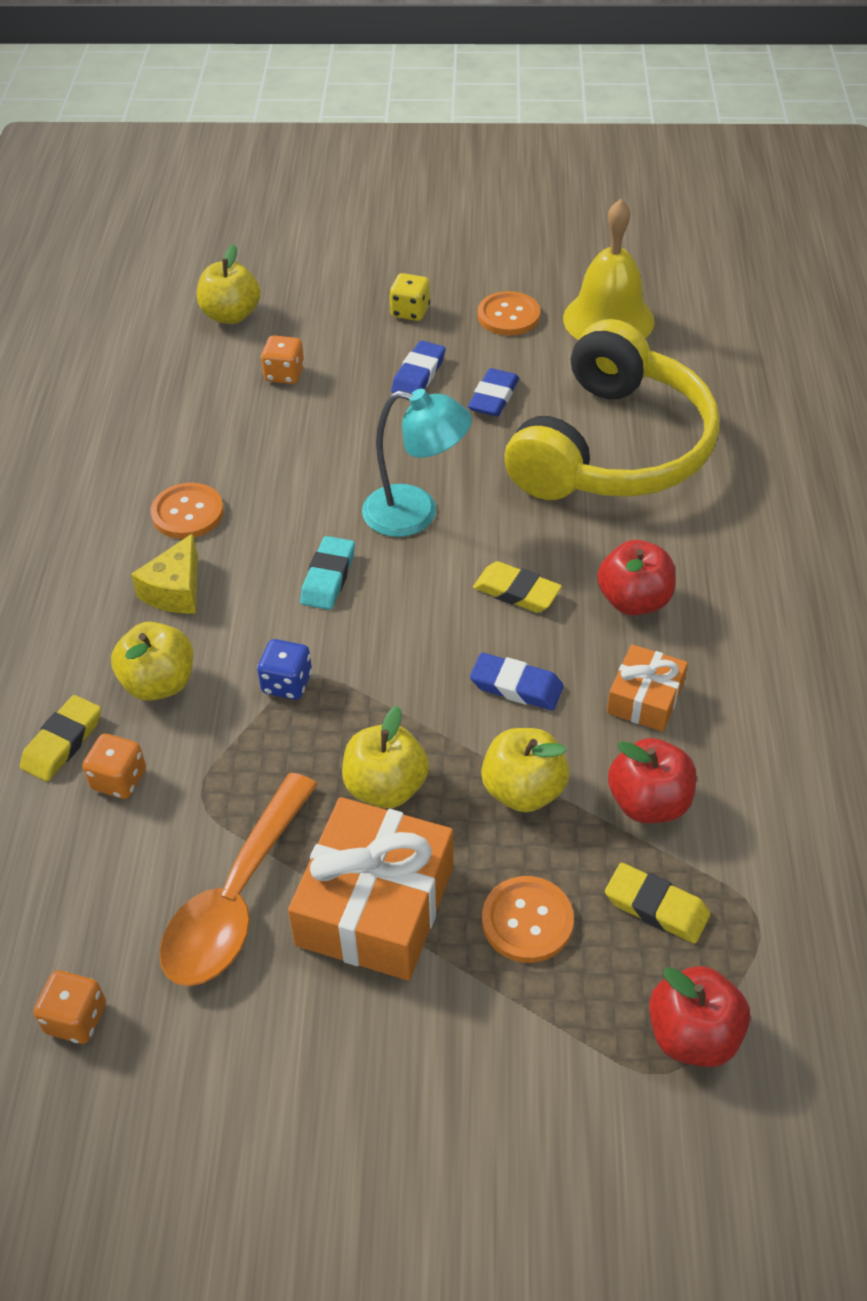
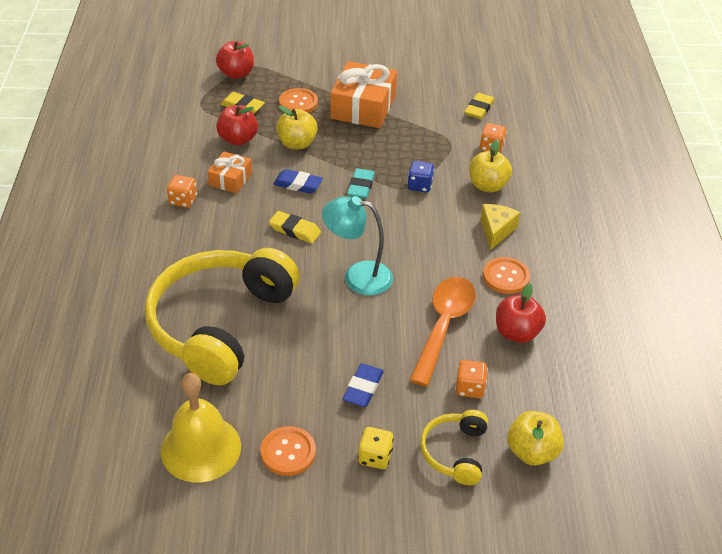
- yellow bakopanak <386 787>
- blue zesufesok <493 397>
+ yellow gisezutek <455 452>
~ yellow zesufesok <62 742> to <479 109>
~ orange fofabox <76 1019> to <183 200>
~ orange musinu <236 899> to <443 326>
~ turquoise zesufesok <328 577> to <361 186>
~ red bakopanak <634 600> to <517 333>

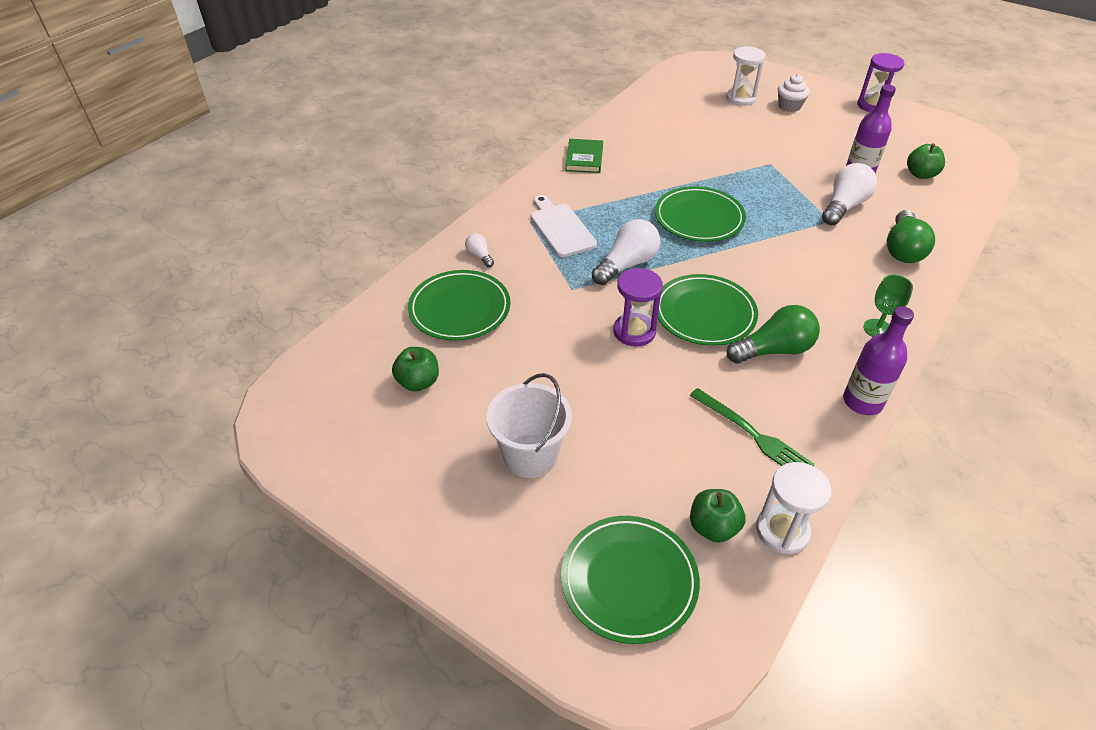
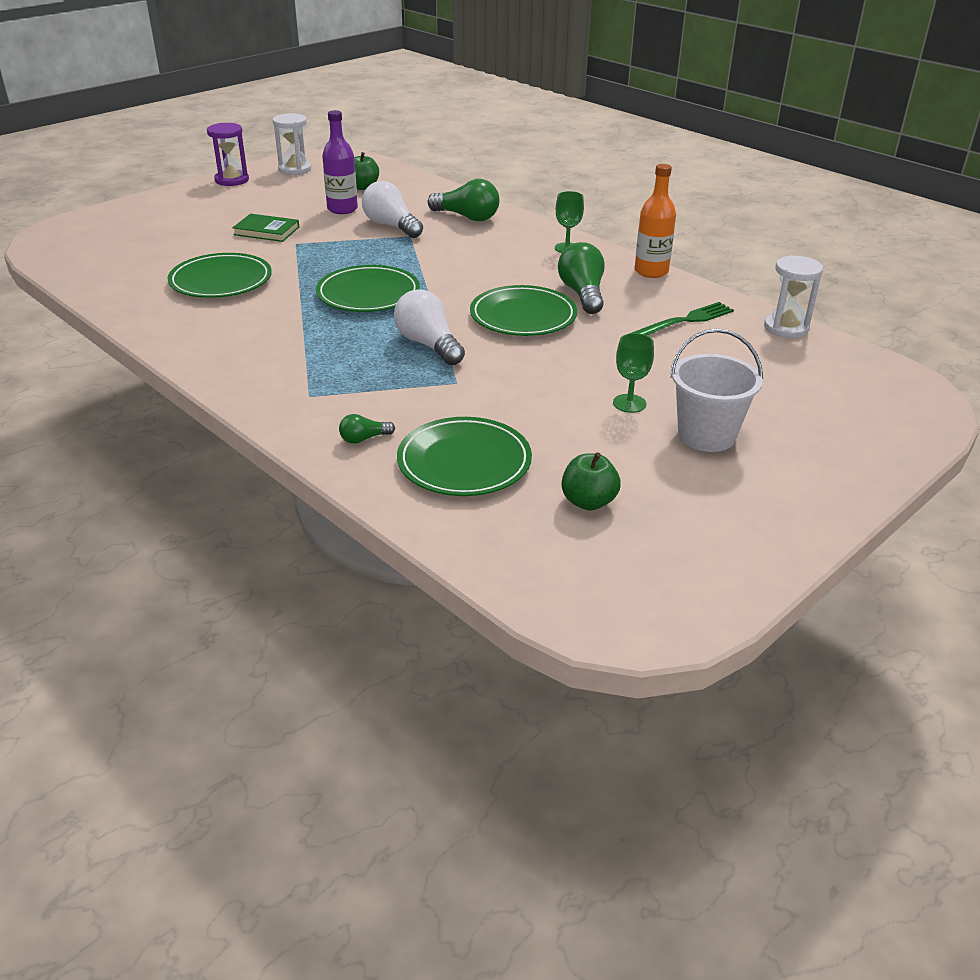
- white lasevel <561 228>
- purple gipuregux <634 331>
- green bakopanak <713 527>
- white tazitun <789 106>
+ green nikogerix <629 403>
~ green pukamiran <629 580> to <221 281>
~ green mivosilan <584 158> to <266 231>
~ white gipuregux <740 98> to <295 169>
~ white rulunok <479 256> to green rulunok <364 439>
~ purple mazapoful <862 402> to orange mazapoful <651 271>

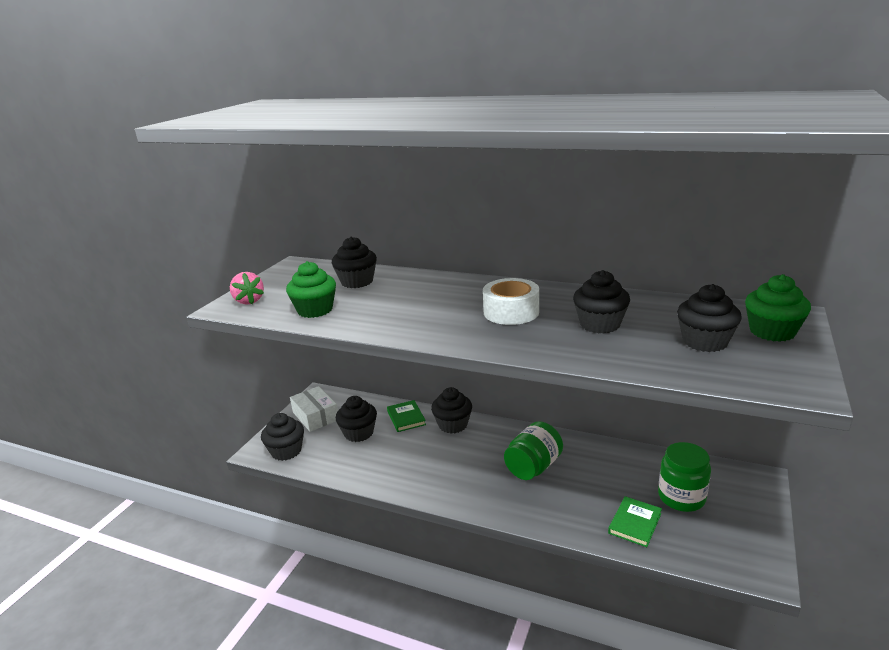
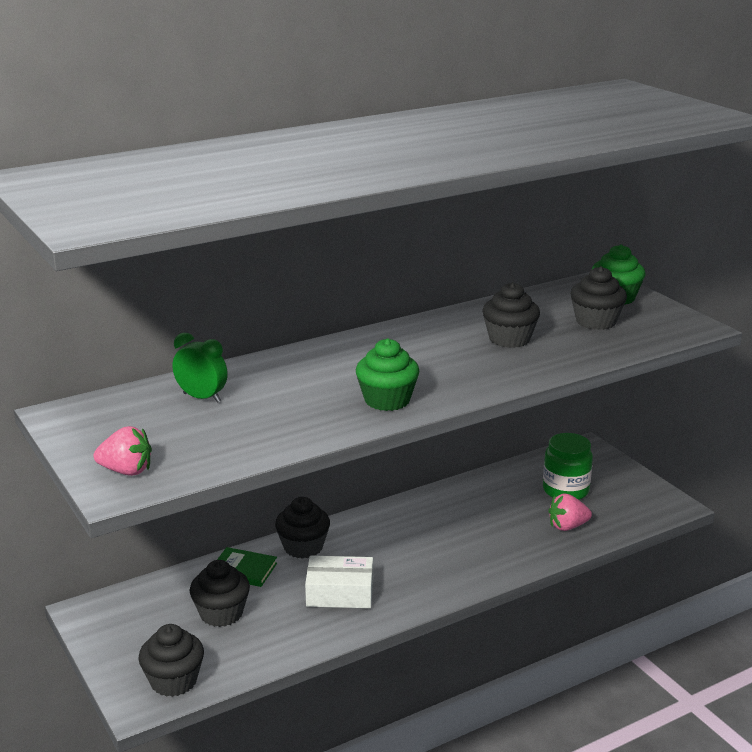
- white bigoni <511 312>
- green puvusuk <533 467>
~ green tazitun <315 310> to <387 400>
~ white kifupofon <315 416> to <340 593>
~ black tazitun <357 282> to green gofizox <202 397>
~ green mivosilan <635 523> to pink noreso <567 526>

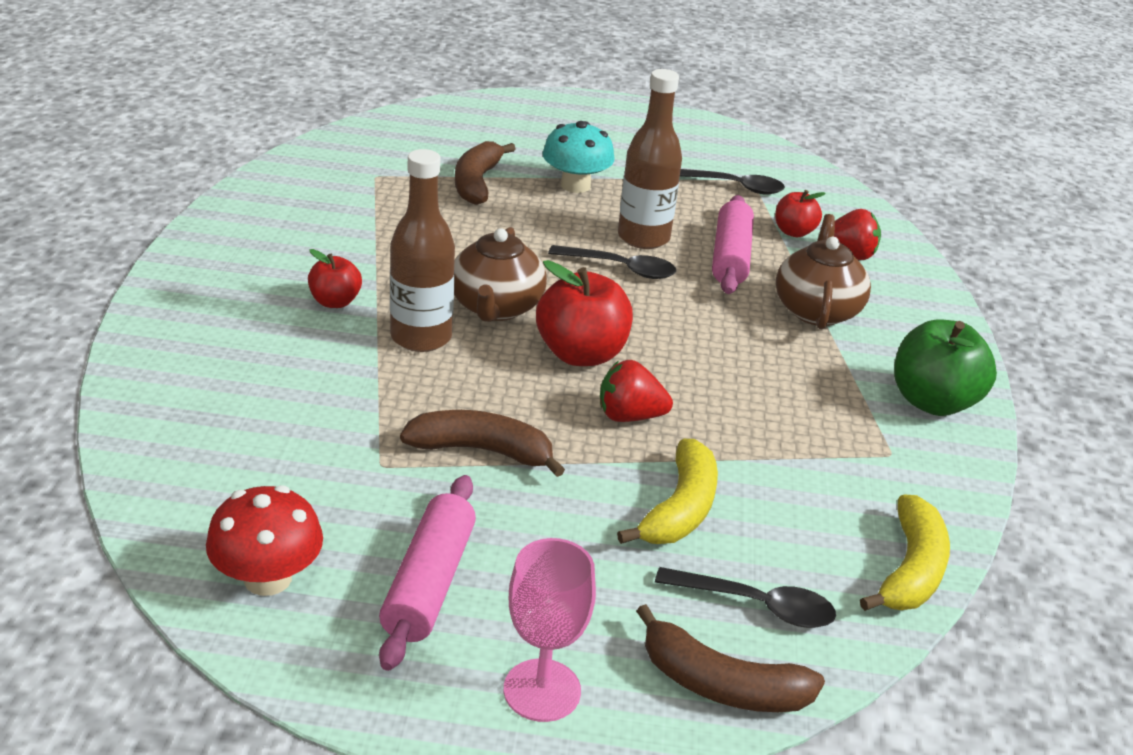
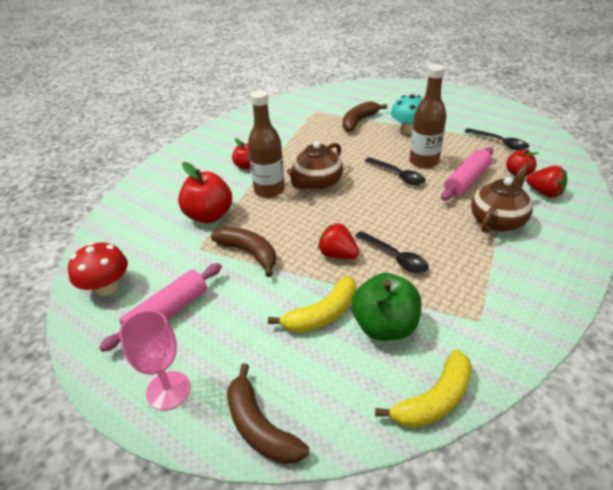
~ red bakopanak <581 354> to <209 215>
~ black musinu <755 605> to <395 257>
~ green bakopanak <932 401> to <384 326>

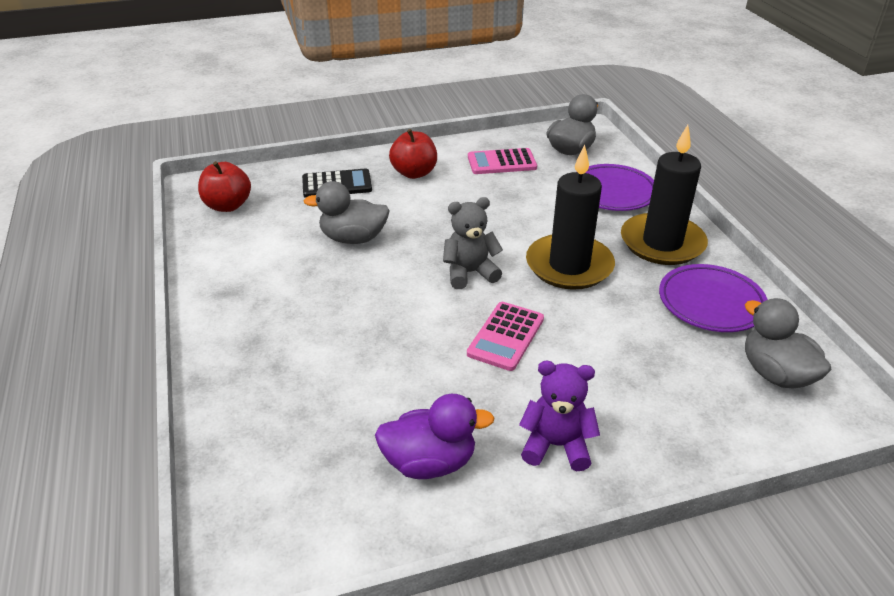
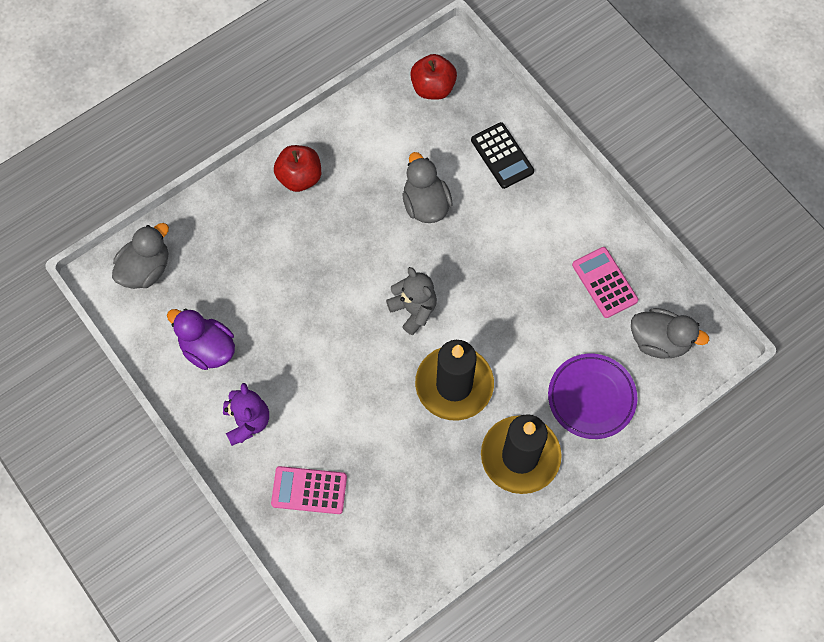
- purple pukamiran <711 303>
~ red bakopanak <414 173> to <299 177>
~ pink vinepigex <506 336> to <309 490>
~ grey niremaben <775 374> to <145 269>
~ purple niremaben <429 462> = <208 348> 150 degrees clockwise

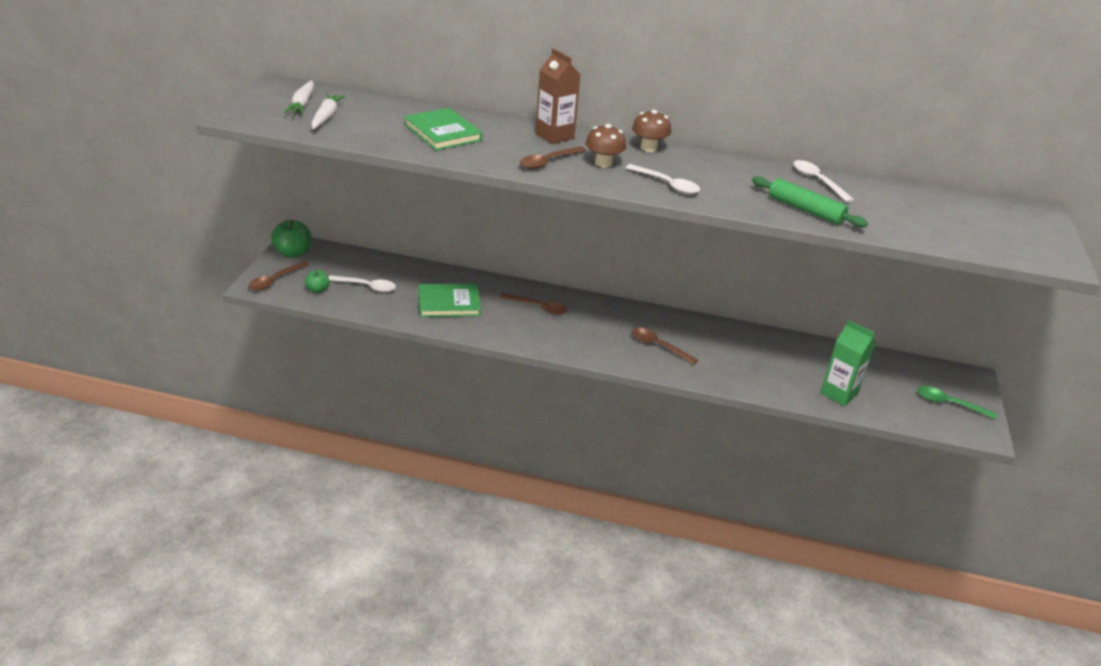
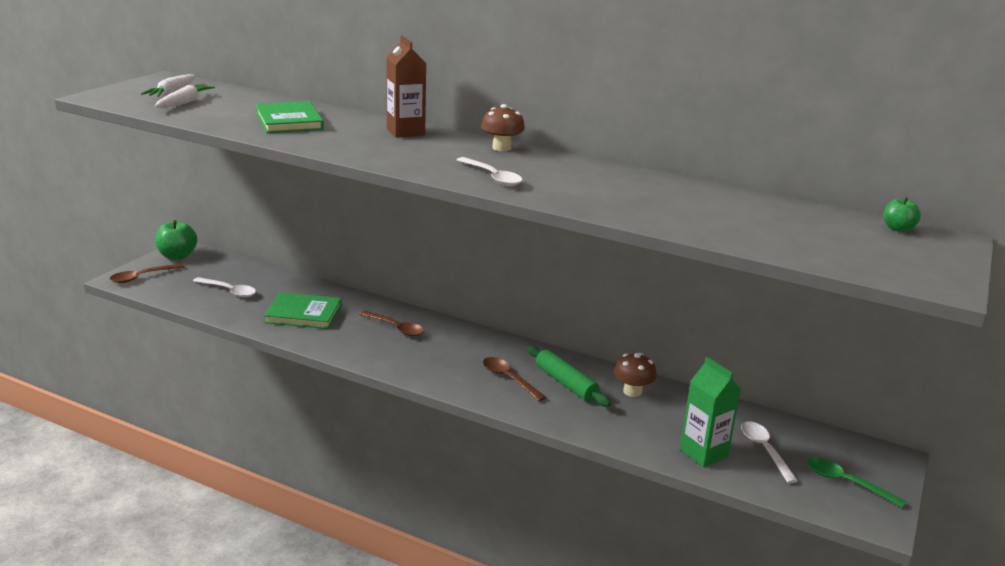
- brown musinu <548 162>
~ green bakopanak <318 290> to <897 229>
~ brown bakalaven <603 163> to <632 391>
~ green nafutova <805 210> to <565 383>
~ white musinu <817 181> to <764 450>

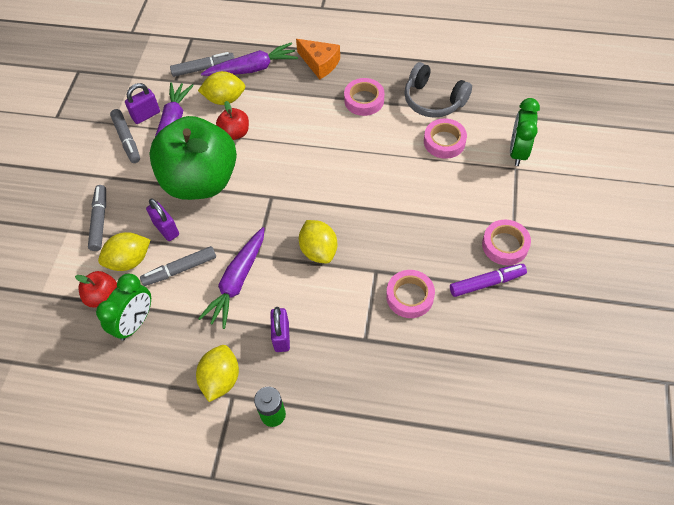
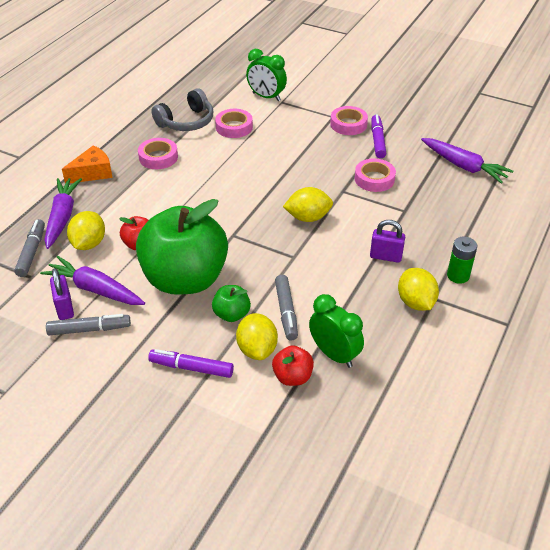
~ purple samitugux <237 281> to <463 166>
~ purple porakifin <166 229> to green bakopanak <231 314>
~ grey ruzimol <100 221> to purple ruzimol <191 368>
~ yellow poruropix <221 379> = <415 302> 45 degrees clockwise

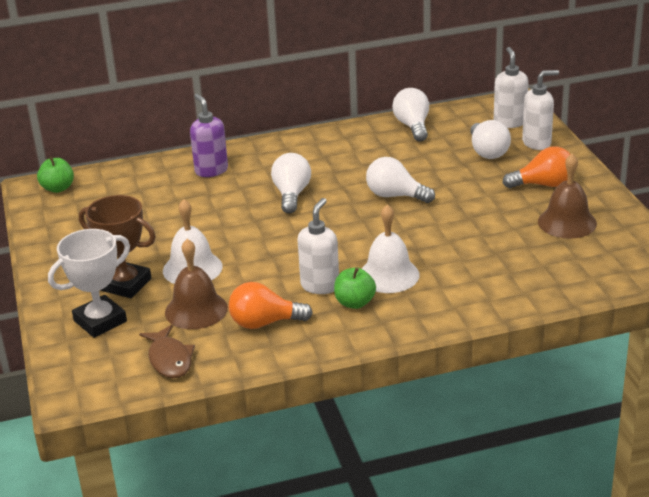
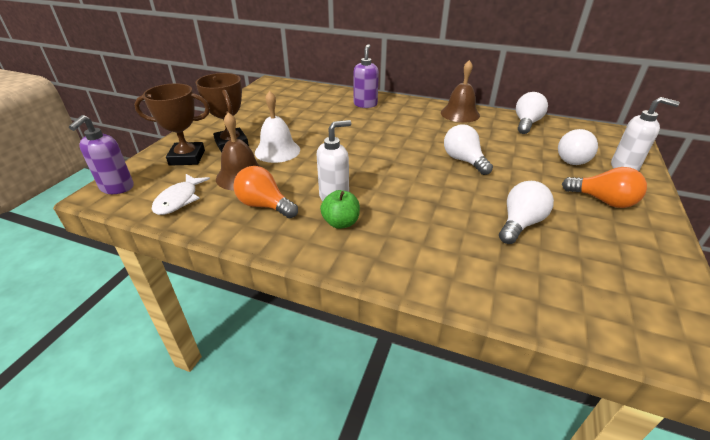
- green bakopanak <58 188>
- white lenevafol <388 275>
- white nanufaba <509 122>
+ purple nanufaba <117 188>
~ white rulunok <291 195> to <520 224>
~ brown lenevafol <567 222> to <460 114>
~ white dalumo <100 321> to brown dalumo <187 158>
~ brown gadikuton <169 359> to white gadikuton <179 200>

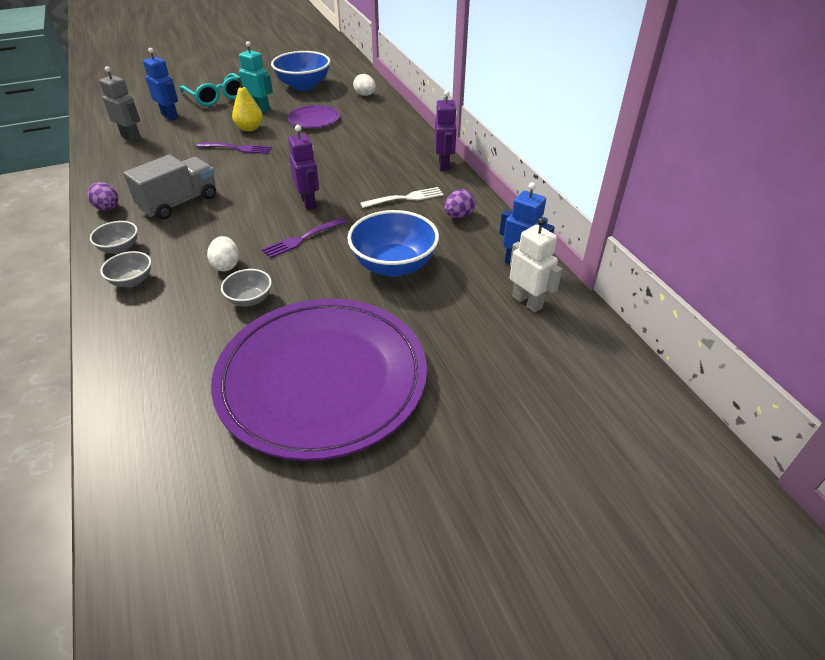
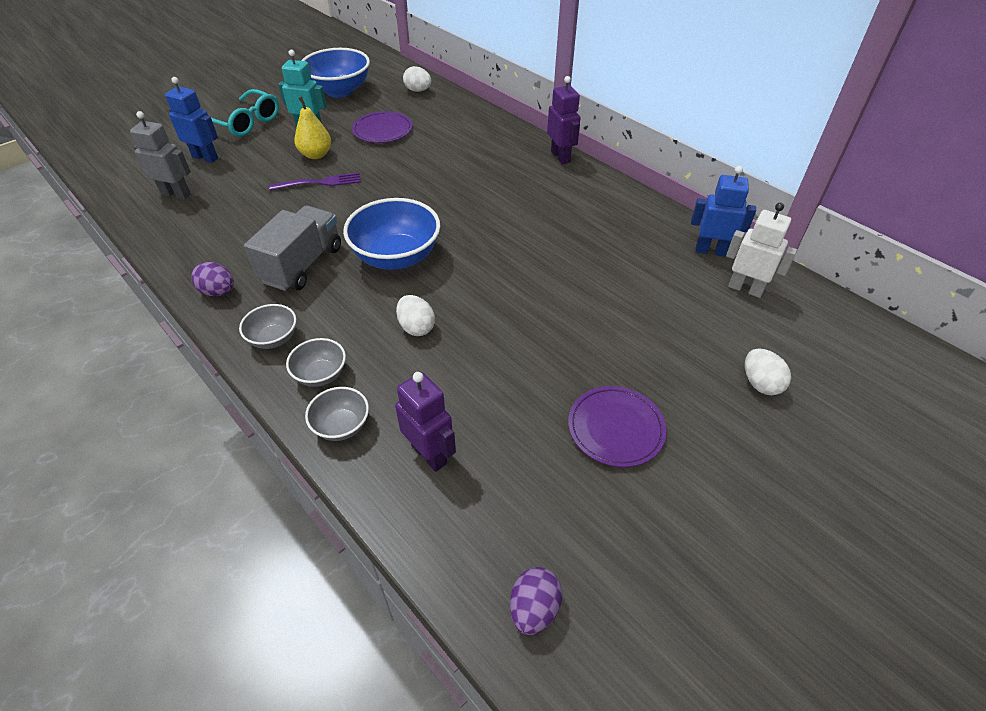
- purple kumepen <302 239>
- white kumepen <405 198>
+ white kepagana <760 383>
~ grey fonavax <250 299> to <341 426>
~ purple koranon <308 202> to <429 454>
~ blue fonavax <394 265> to <396 257>
~ purple kepagana <458 216> to <534 609>
~ purple pukamiran <322 379> = <615 428> x0.42

